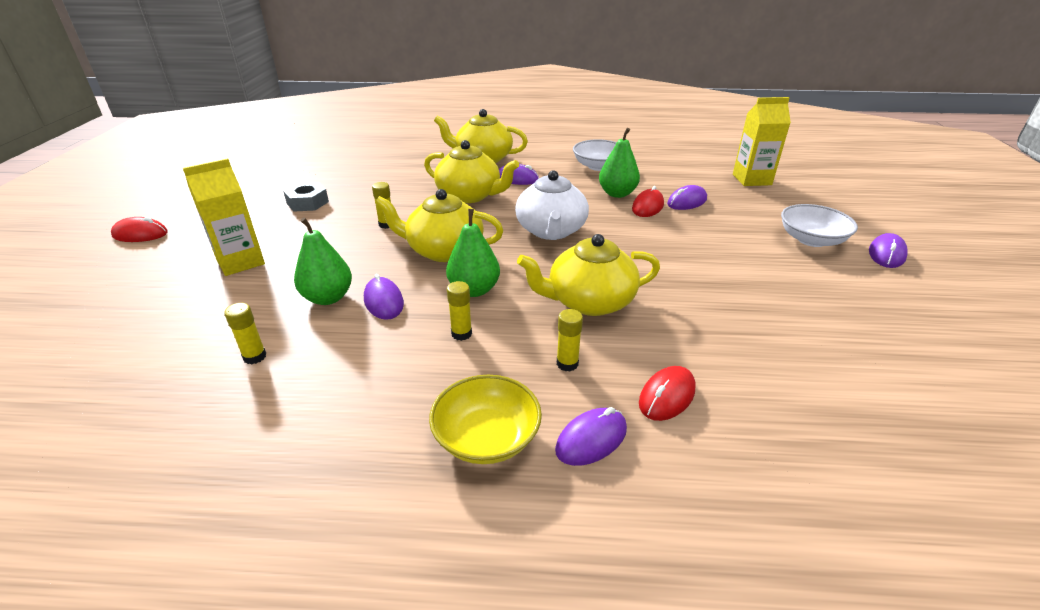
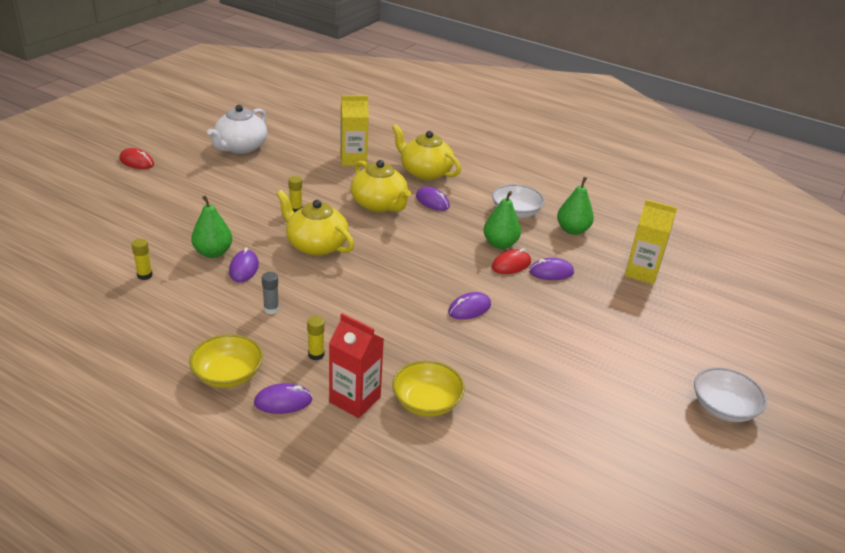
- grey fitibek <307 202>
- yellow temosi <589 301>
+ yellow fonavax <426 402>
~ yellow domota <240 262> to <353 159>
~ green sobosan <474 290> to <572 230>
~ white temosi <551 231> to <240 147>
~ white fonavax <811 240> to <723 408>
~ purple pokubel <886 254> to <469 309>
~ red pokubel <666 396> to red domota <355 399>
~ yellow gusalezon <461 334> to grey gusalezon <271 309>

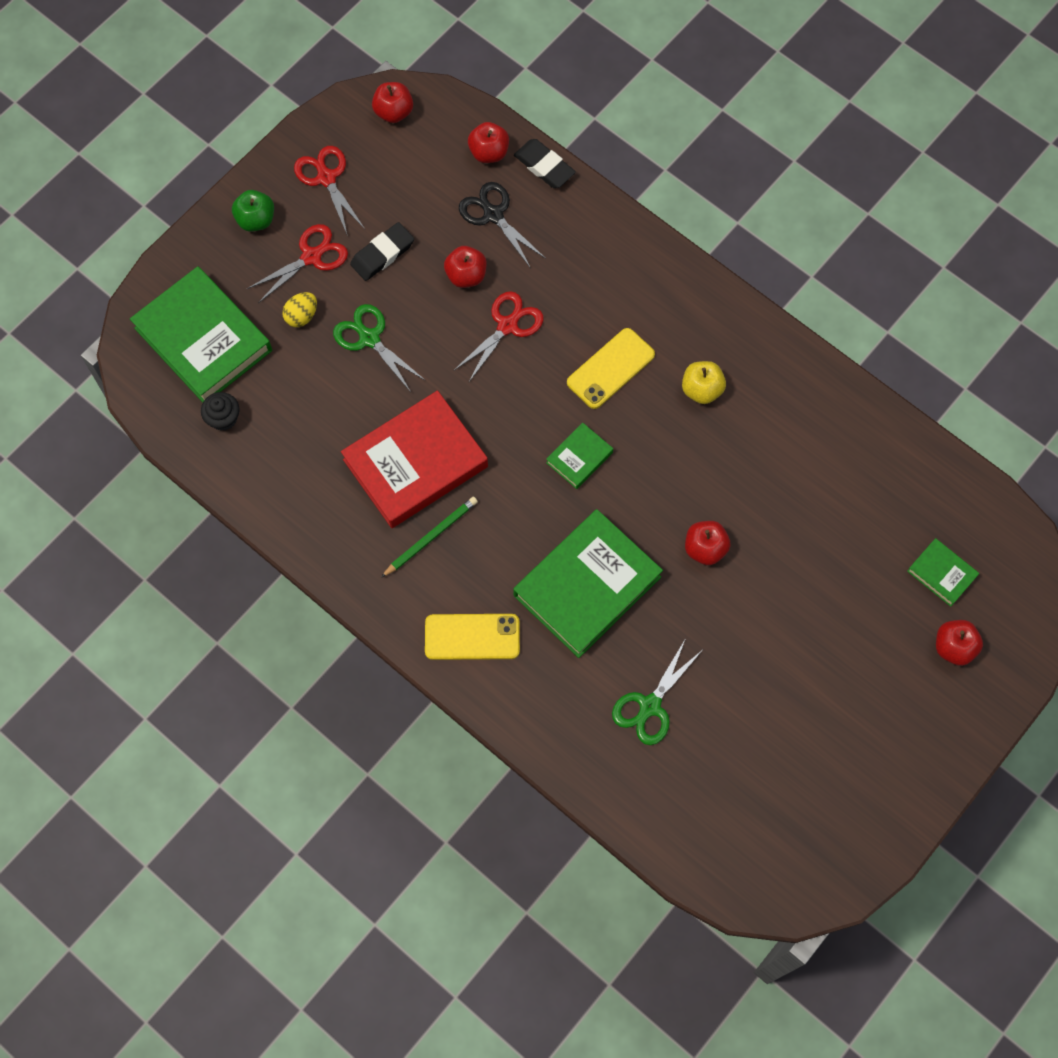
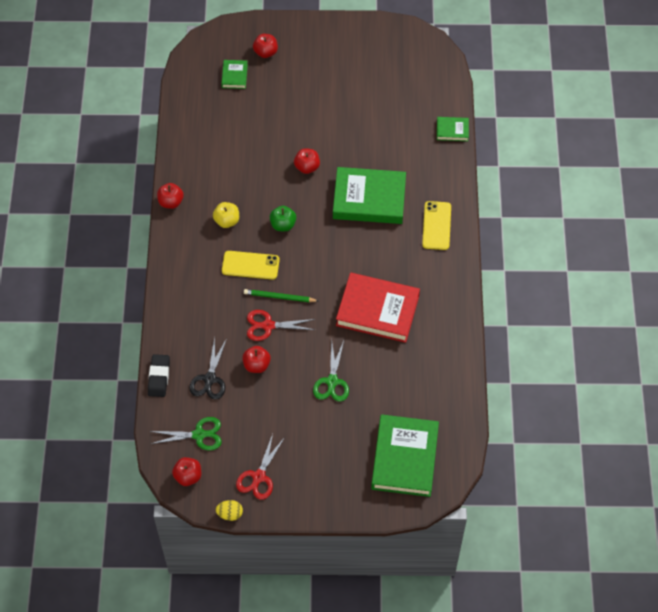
- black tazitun <223 418>
- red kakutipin <311 257>
- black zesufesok <382 254>
~ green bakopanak <256 220> to <283 225>
~ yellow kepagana <301 316> to <230 514>
~ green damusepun <431 537> to <279 297>
~ red bakopanak <489 152> to <171 202>
~ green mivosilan <579 457> to <452 130>
~ green kakutipin <650 706> to <199 435>
~ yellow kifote <472 637> = <436 225> 45 degrees clockwise

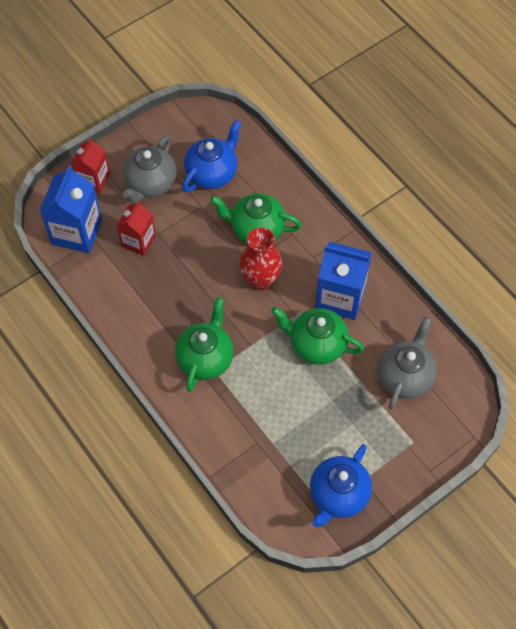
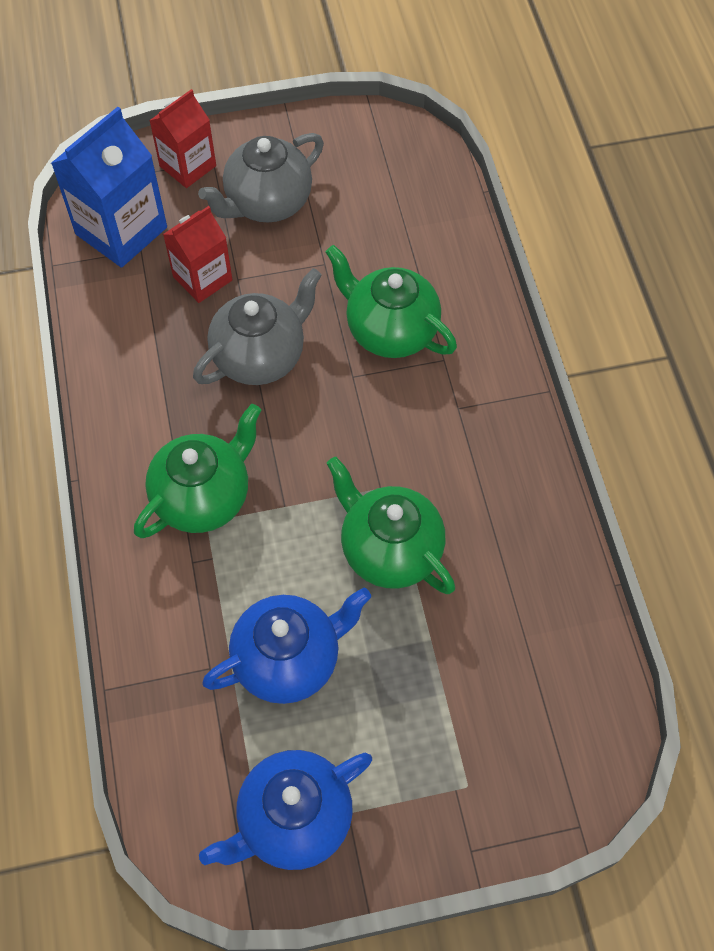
- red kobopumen <260 280>
- blue domota <340 297>
~ blue temosi <212 173> to <289 659>
~ grey temosi <405 376> to <260 356>

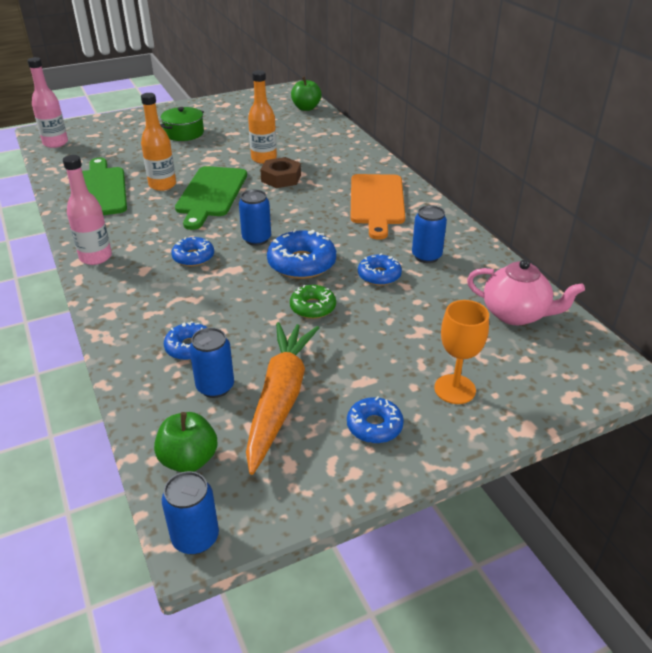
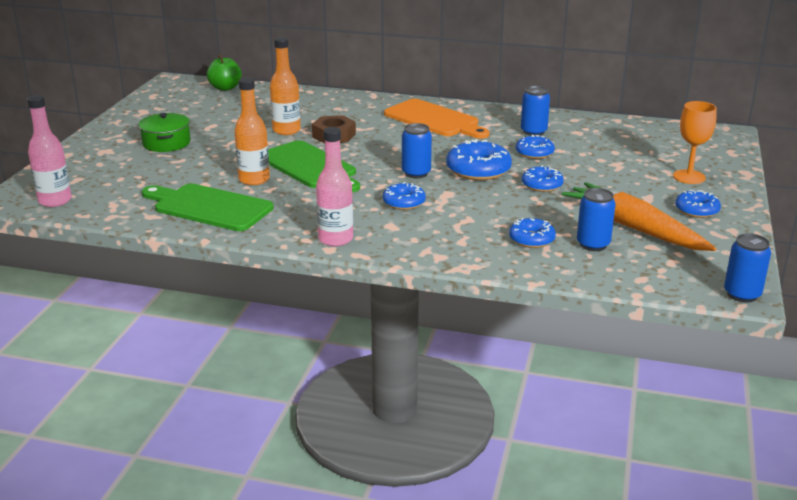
- green bakopanak <189 460>
- pink temosi <516 314>
~ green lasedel <313 307> to blue lasedel <542 185>

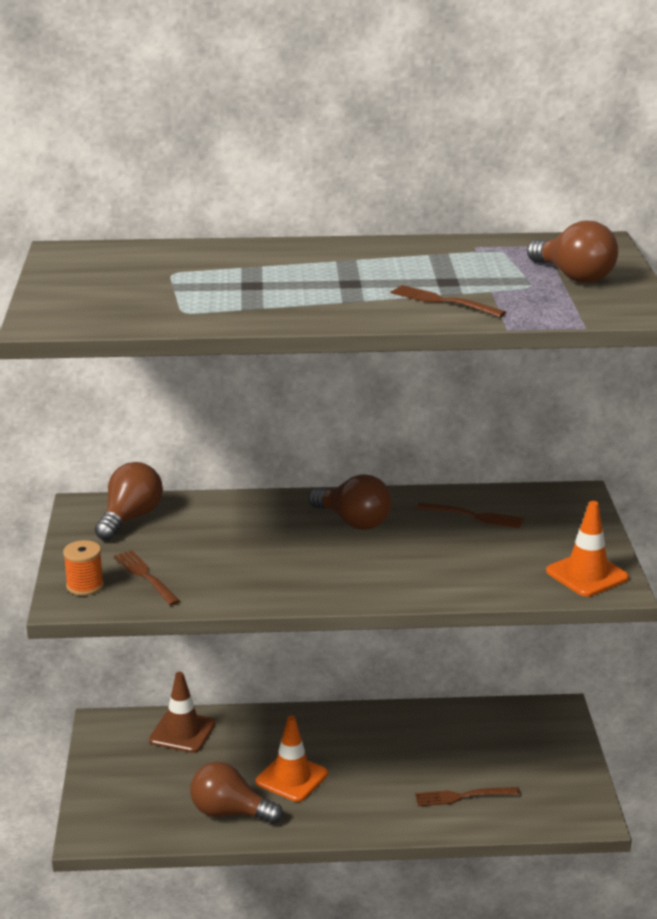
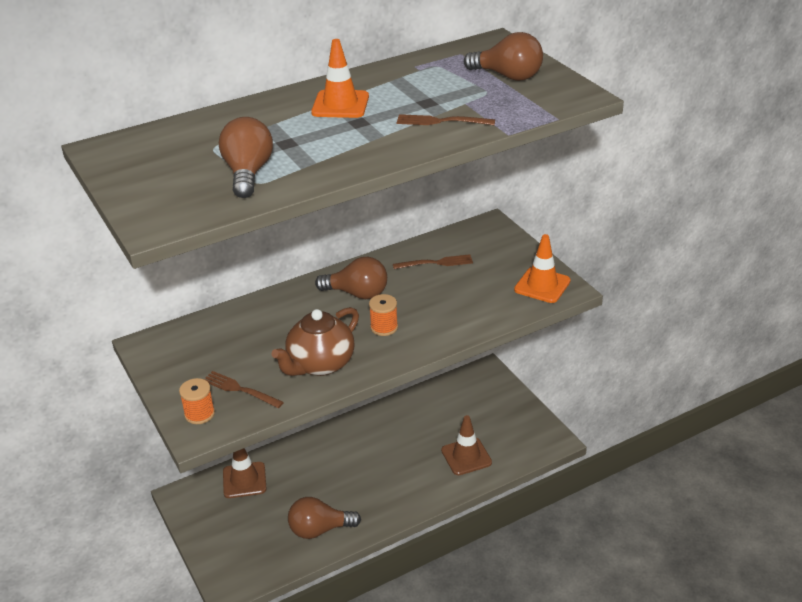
+ brown temosi <320 364>
+ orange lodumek <384 327>
~ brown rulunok <130 518> to <248 173>
~ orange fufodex <292 778> to <340 105>
~ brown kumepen <463 796> to brown fufodex <466 456>

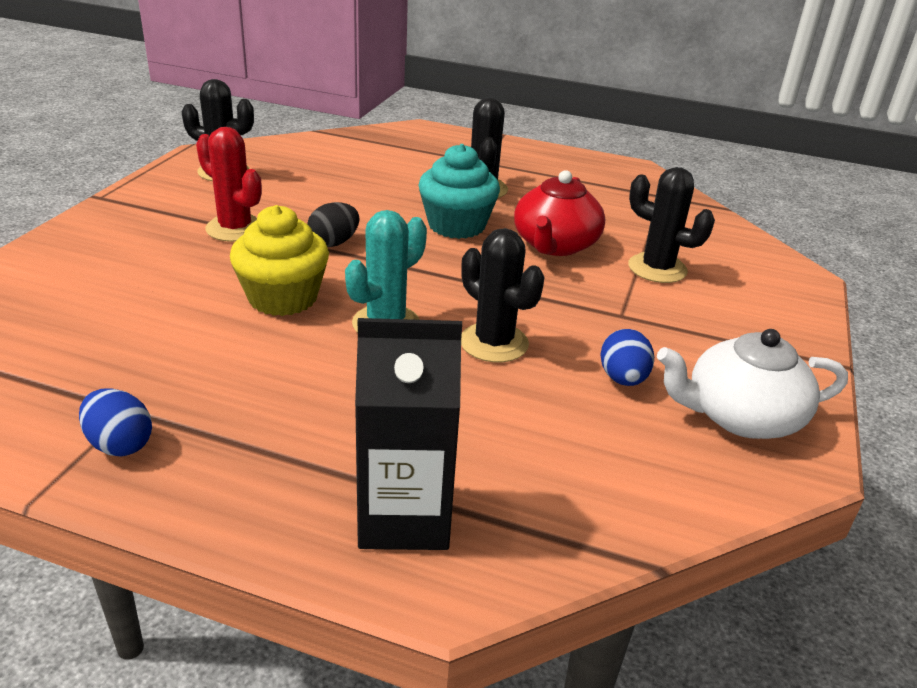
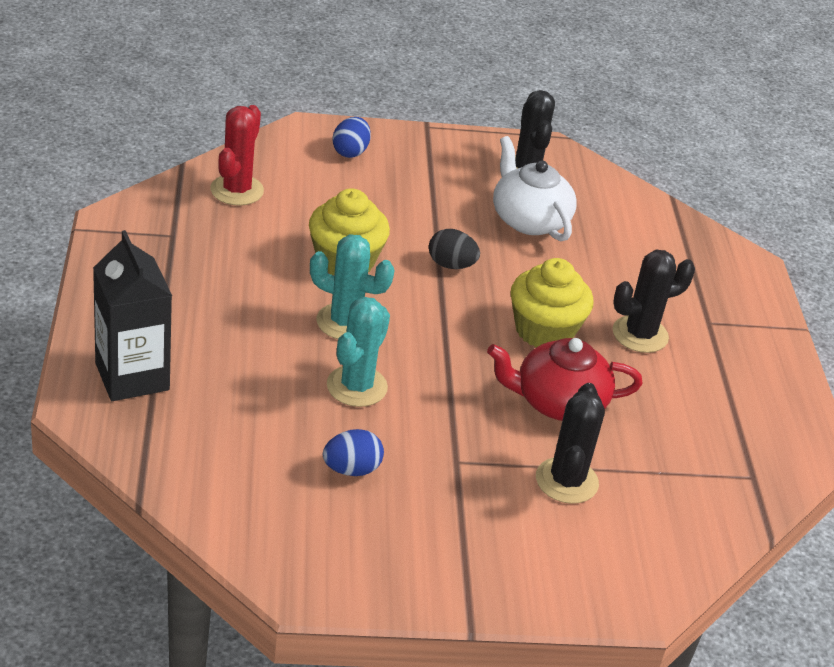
~ blue kepagana <120 444> to <350 152>
~ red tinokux <235 229> to <237 190>
~ white temosi <740 416> to <529 220>
~ turquoise tazitun <456 225> to yellow tazitun <544 330>
~ black tinokux <494 343> to turquoise tinokux <357 386>

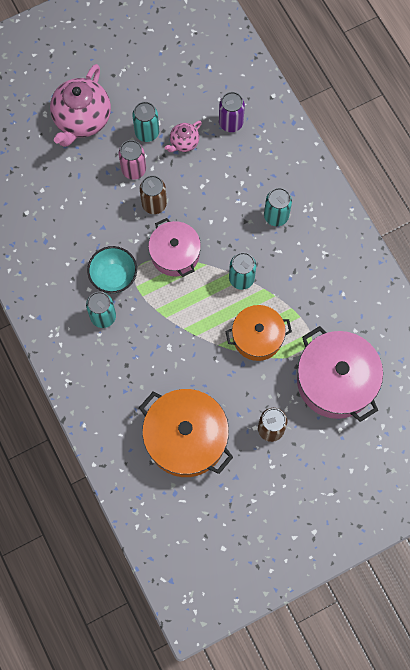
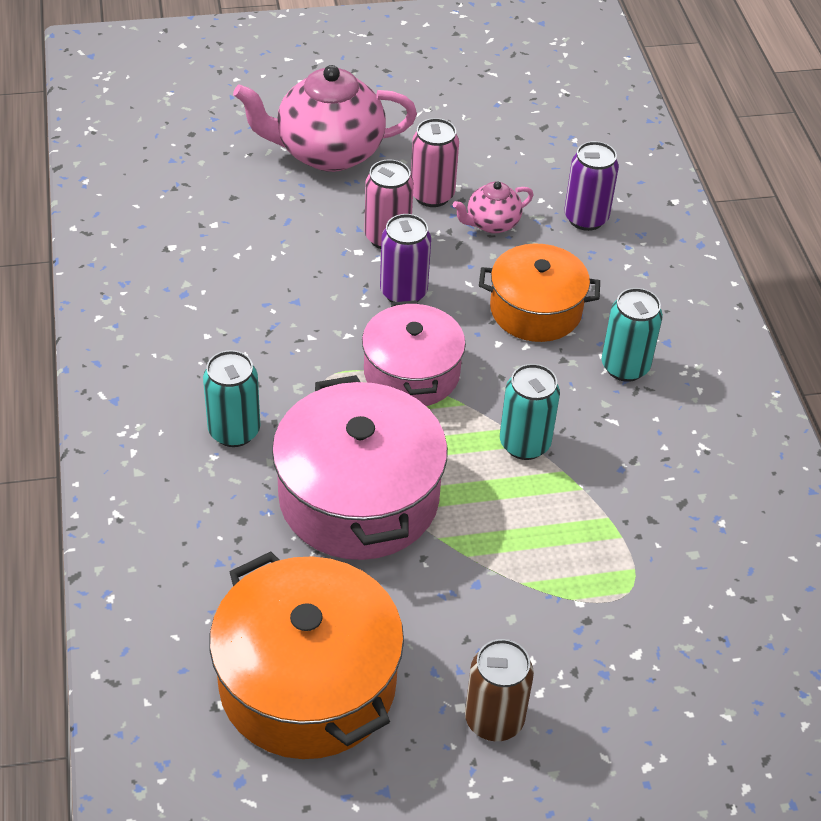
- turquoise fonavax <114 277>
~ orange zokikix <257 337> to <535 310>
~ pink zokikix <335 381> to <358 497>
~ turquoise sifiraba <147 132> to pink sifiraba <432 195>
~ brown sifiraba <154 204> to purple sifiraba <403 292>
~ pink temosi <82 119> = <327 152> 45 degrees clockwise

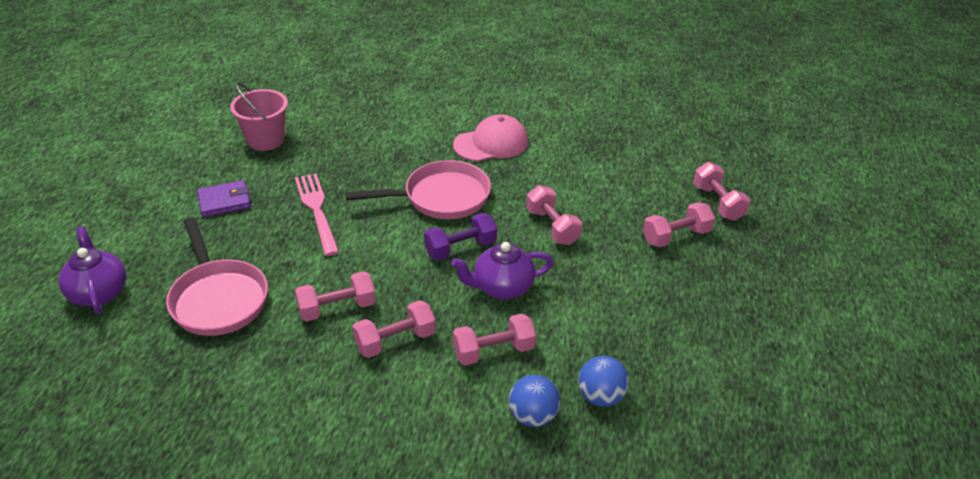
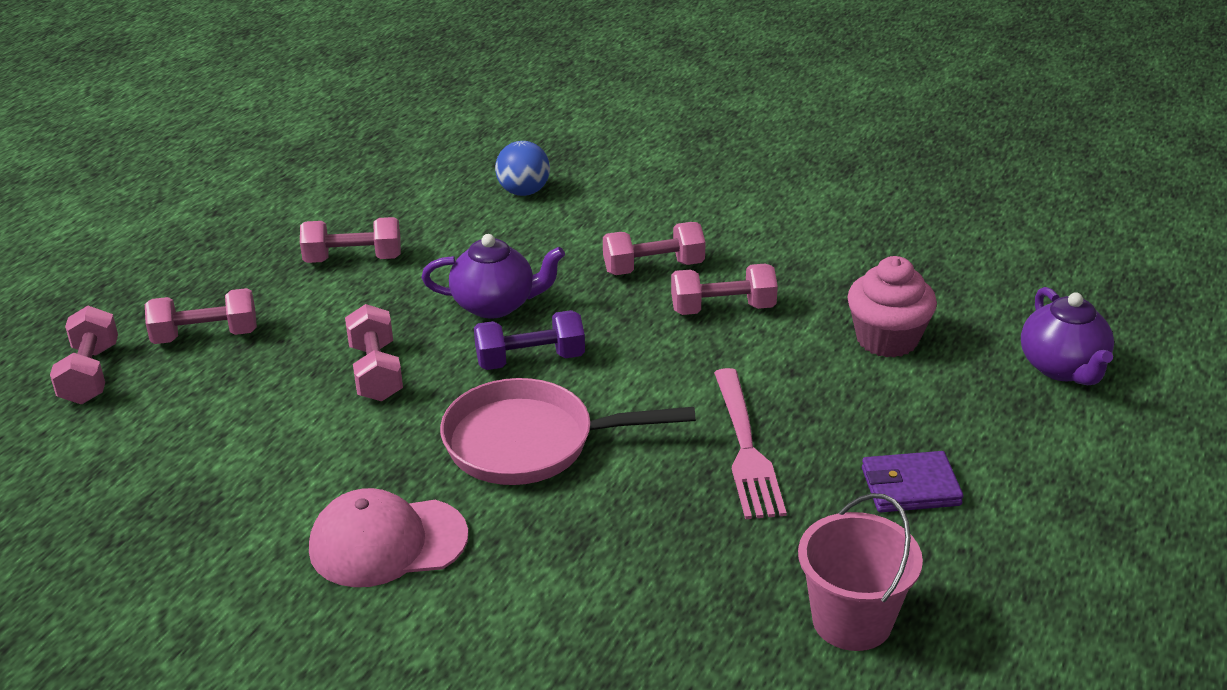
- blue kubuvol <600 396>
~ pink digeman <493 351> to <353 259>
~ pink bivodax <218 298> to pink tazitun <887 339>

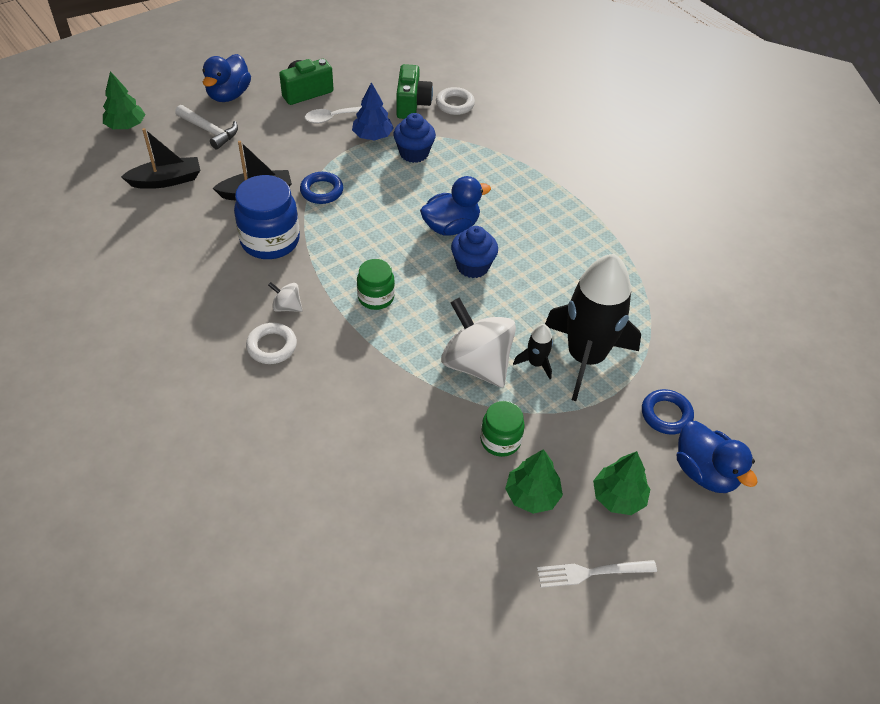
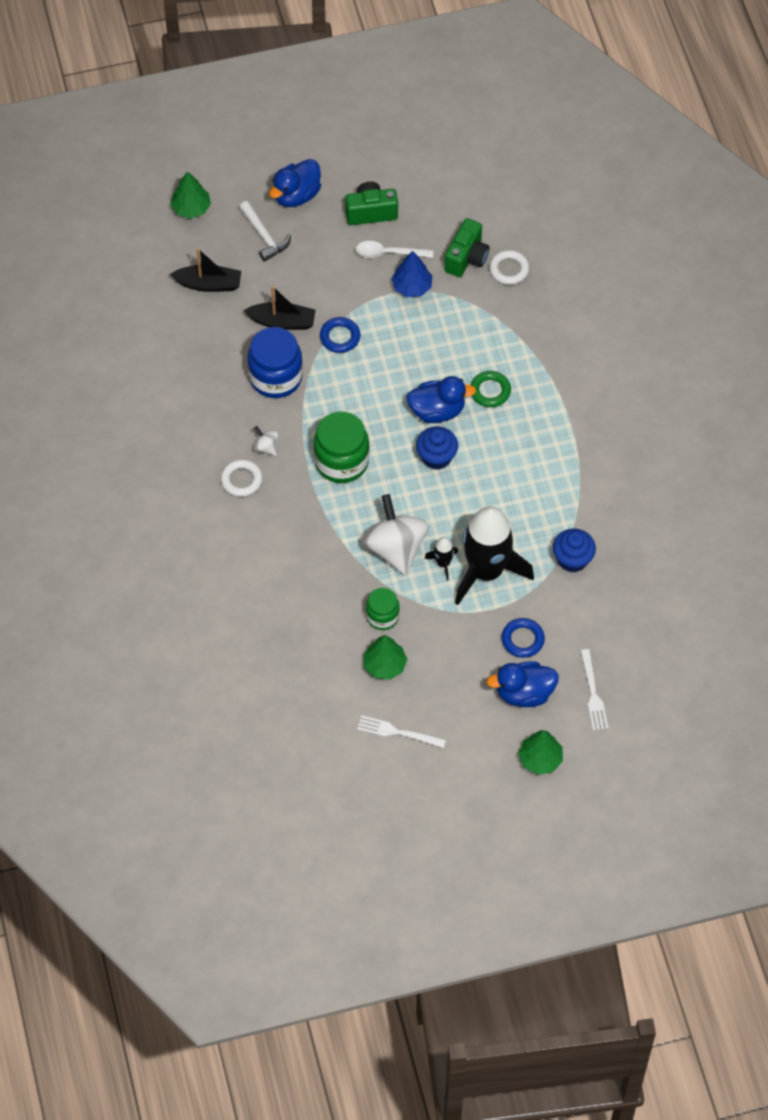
+ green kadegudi <490 391>
+ white kumepen <593 693>
~ blue tazitun <414 153> to <572 559>
~ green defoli <618 497> to <540 759>
~ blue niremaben <705 472> = <524 693> 90 degrees clockwise
~ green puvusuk <376 297> = <341 461> x1.69

